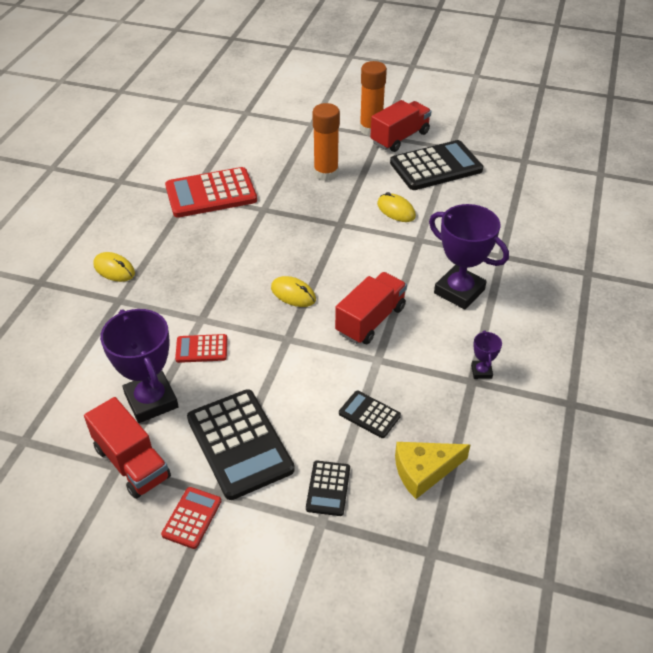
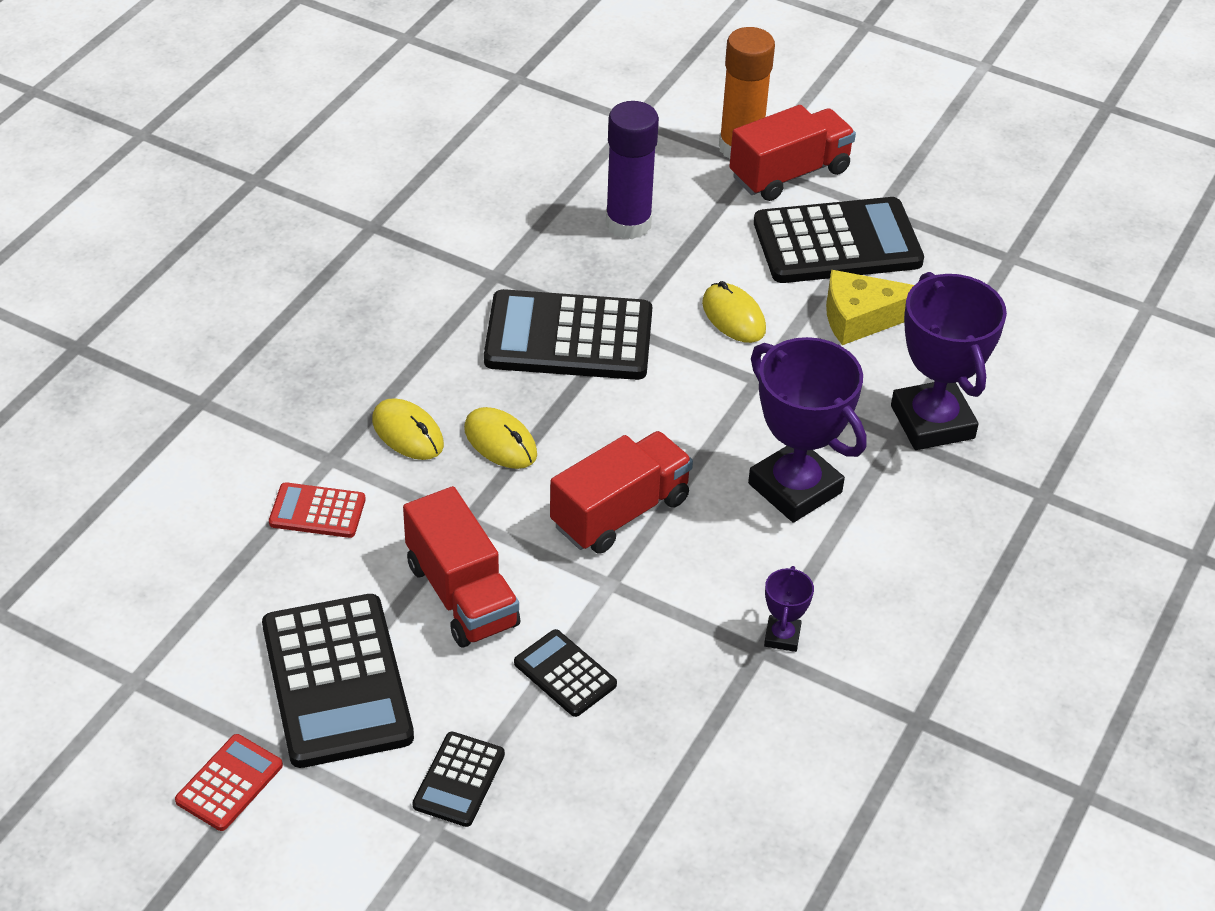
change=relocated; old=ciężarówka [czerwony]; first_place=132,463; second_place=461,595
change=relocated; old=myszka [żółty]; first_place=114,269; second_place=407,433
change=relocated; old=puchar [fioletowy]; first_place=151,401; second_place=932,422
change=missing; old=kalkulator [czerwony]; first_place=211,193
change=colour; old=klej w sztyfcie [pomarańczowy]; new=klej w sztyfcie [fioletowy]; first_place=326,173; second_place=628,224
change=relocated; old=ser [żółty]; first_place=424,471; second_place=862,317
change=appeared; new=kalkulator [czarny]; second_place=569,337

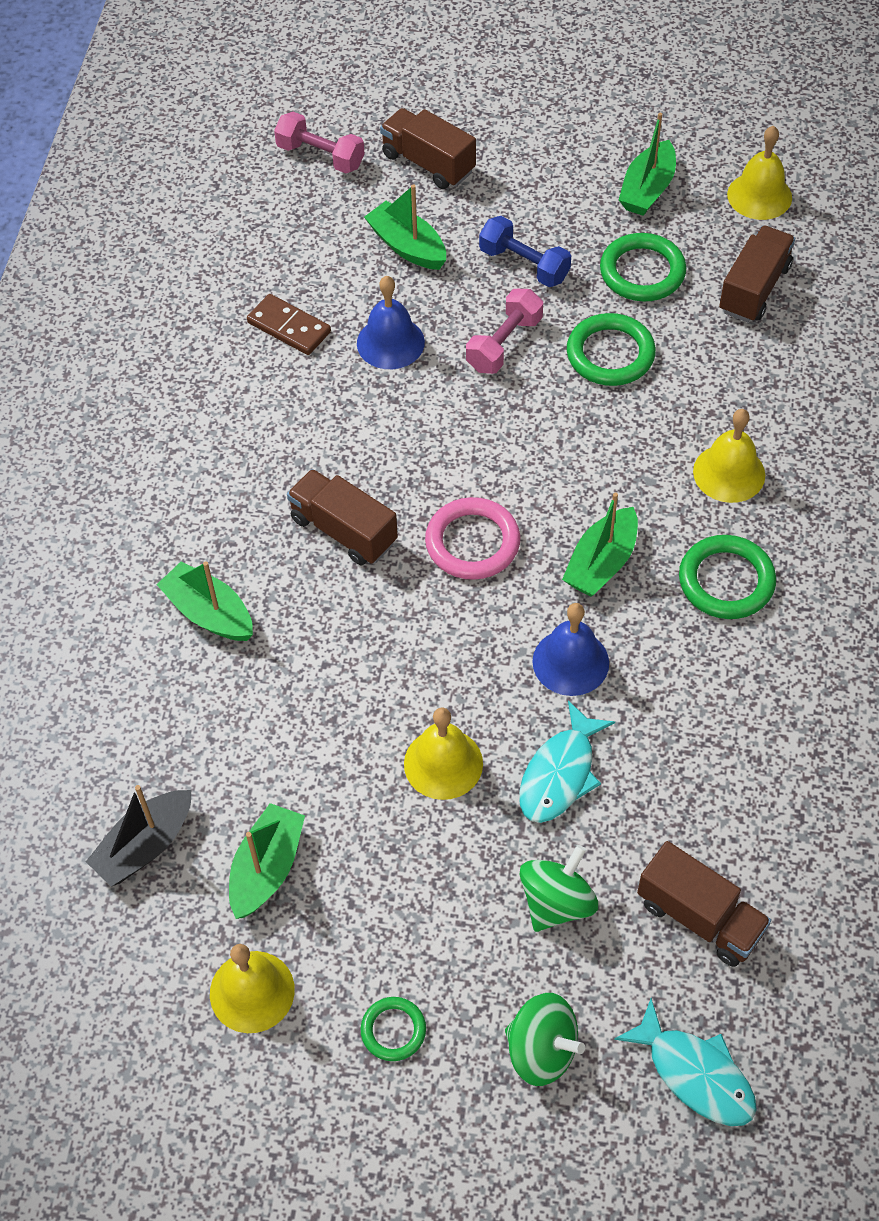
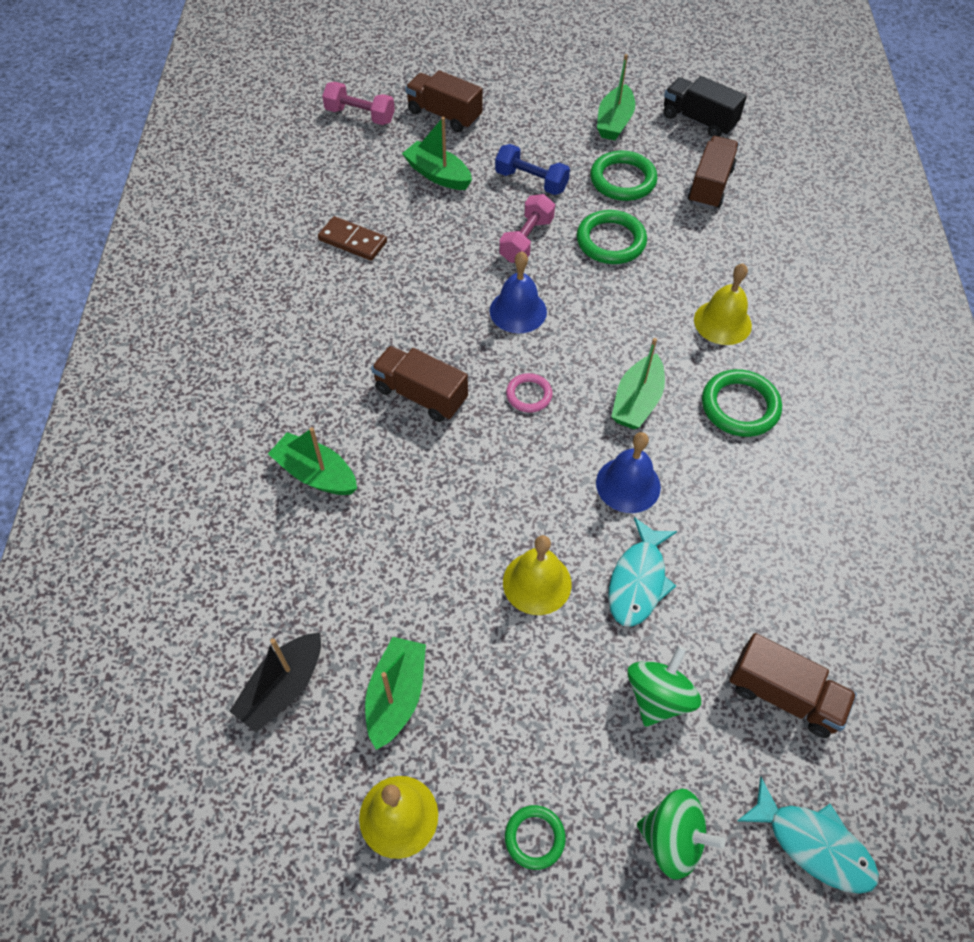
change=relocated; old=dzwonek [niebieski]; first_place=390,342; second_place=518,311
change=size; old=pierścień [różowy]; first_place=472,542; second_place=529,395; factor=0.59
change=exchanged; old=dzwonek [żółty]; new=ciężarówka [czarny]; first_place=759,196; second_place=698,121

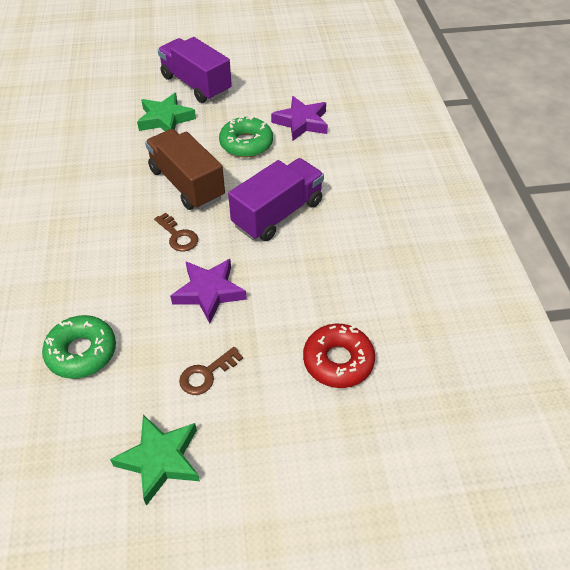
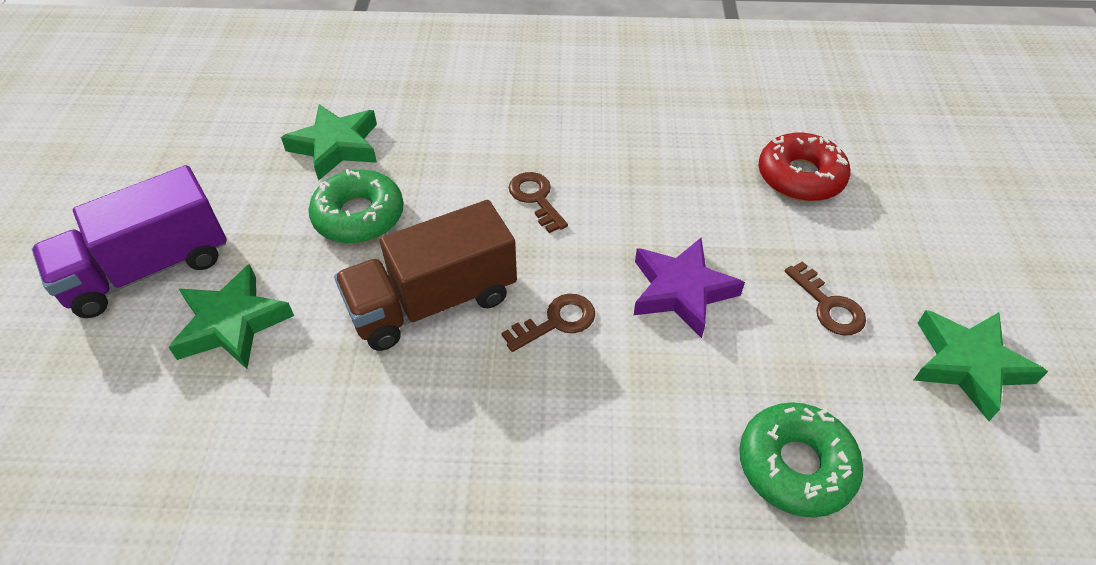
change=exchanged; old=ciężarówka [fioletowy]; new=klucz [brązowy]; first_place=278,214; second_place=536,198
change=colour; old=gwiazda [fioletowy]; new=gwiazda [zielony]; first_place=301,122; second_place=336,146

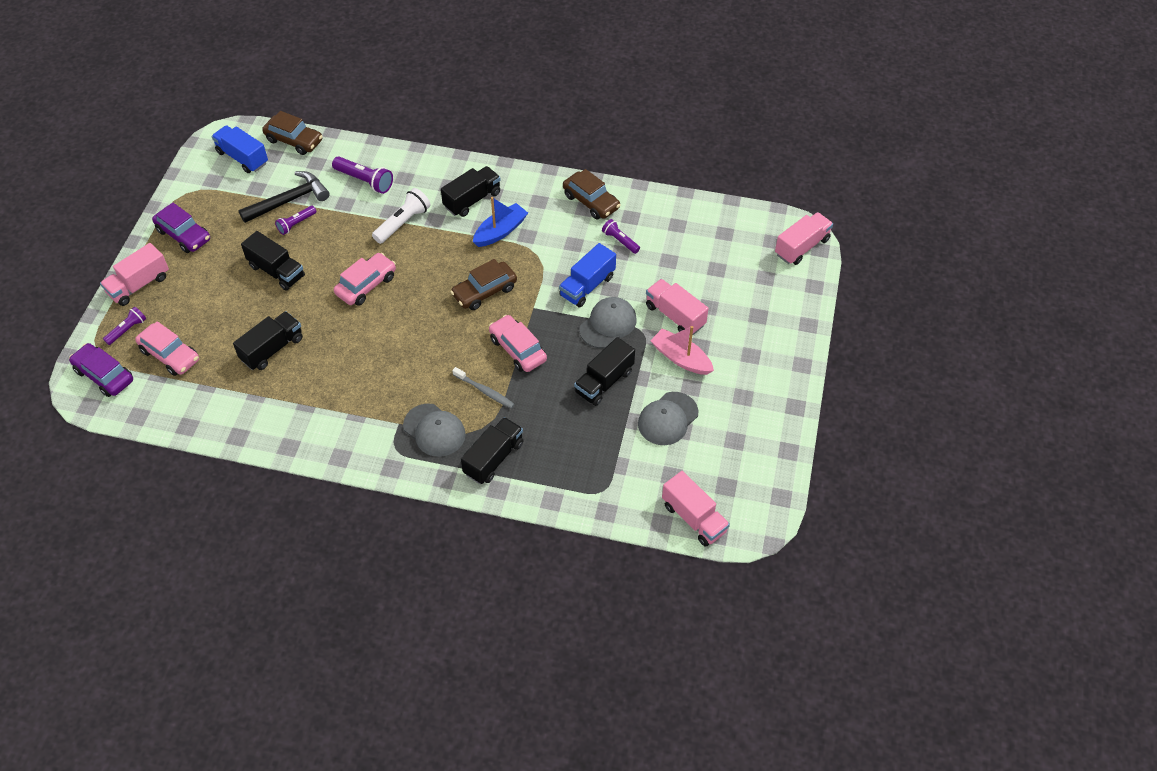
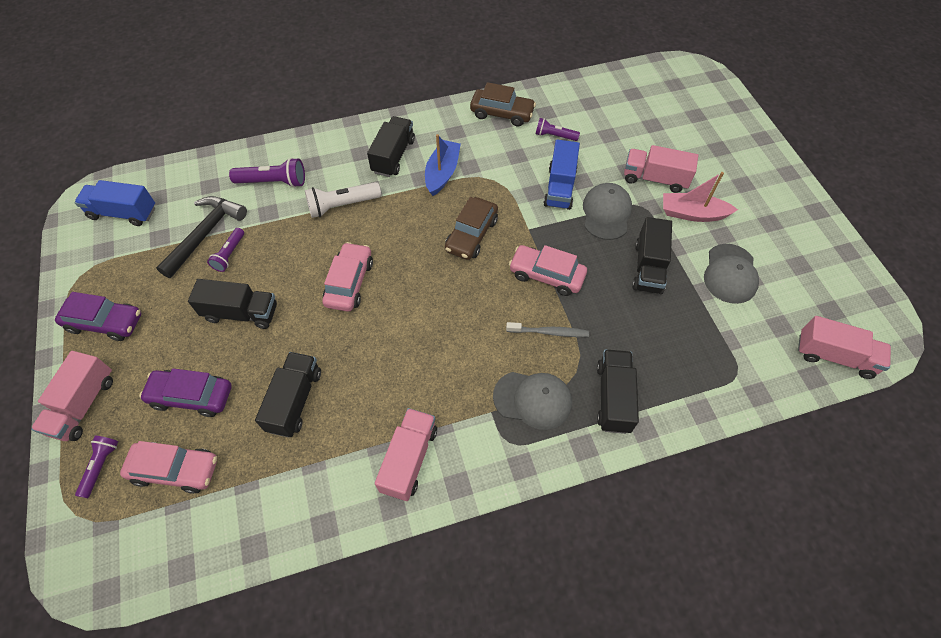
change=relocated; old=samochód [fioletowy]; first_place=104,375; second_place=191,396
change=missing; old=samochód [brązowy]; first_place=294,140
change=spun; old=latarka [biały]; first_place=403,223; second_place=342,205; degrees=-120
change=relocated; old=ciężarówka [różowy]; first_place=802,247; second_place=409,459

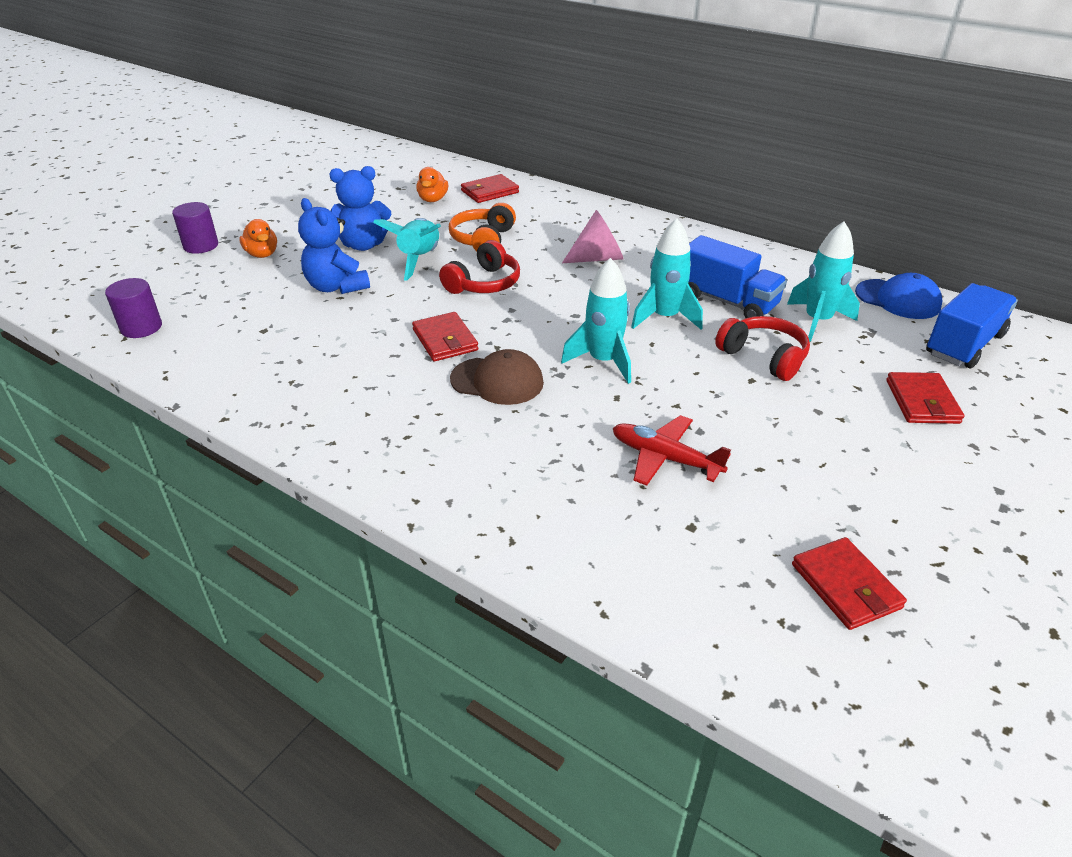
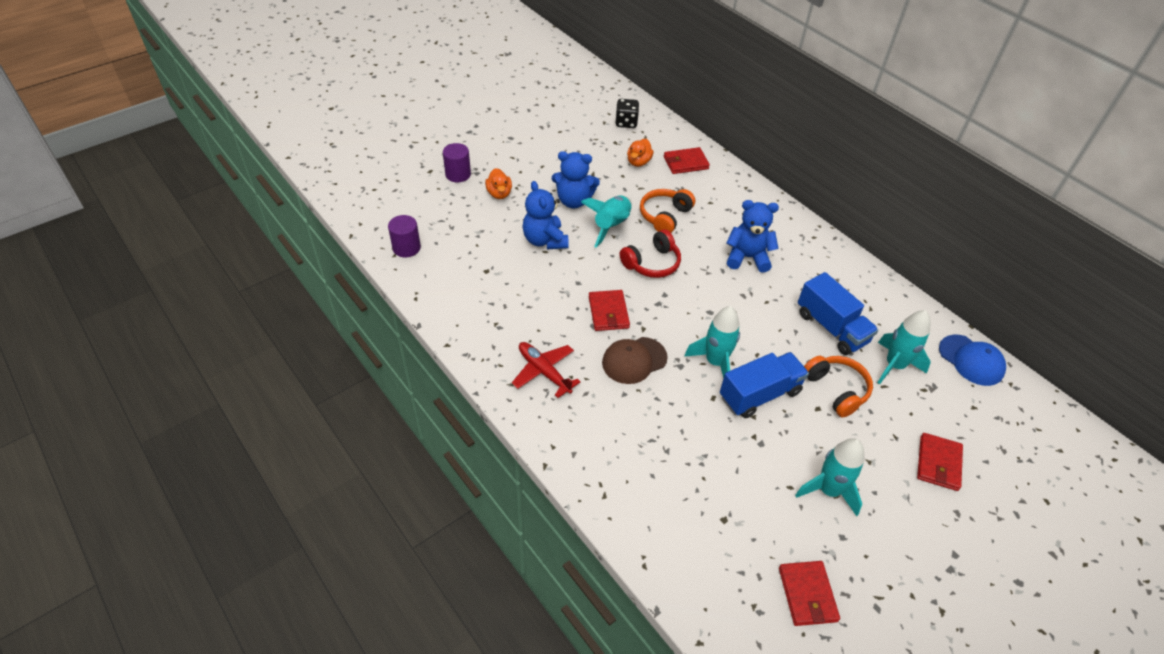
change=spun; old=czapka [brązowy]; first_place=497,381; second_place=634,360; degrees=120
change=exchanged; old=stożek [różowy]; new=miś [niebieski]; first_place=598,258; second_place=747,257
change=relocated; old=samolot [czerwony]; first_place=664,458; second_place=544,371
change=relocated; old=rakieta [turkusowy]; first_place=664,317; second_place=828,490
change=colour; old=słuchawki [czerwony]; new=słuchawki [pomarańczowy]; first_place=763,357; second_place=836,389
change=relocated; old=ciężarówka [niebieski]; first_place=964,345; second_place=759,394
change=appeared; new=kostka do gry [czarny]; second_place=626,123

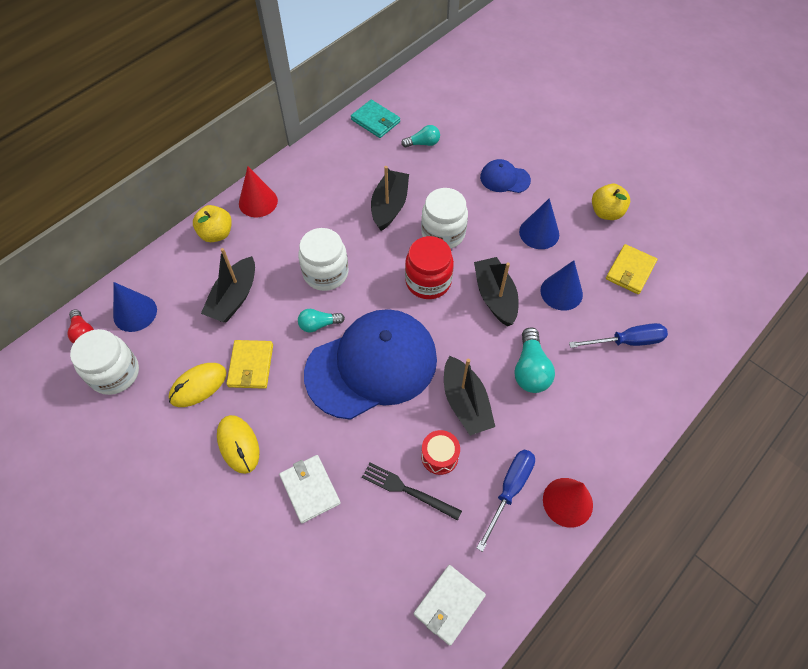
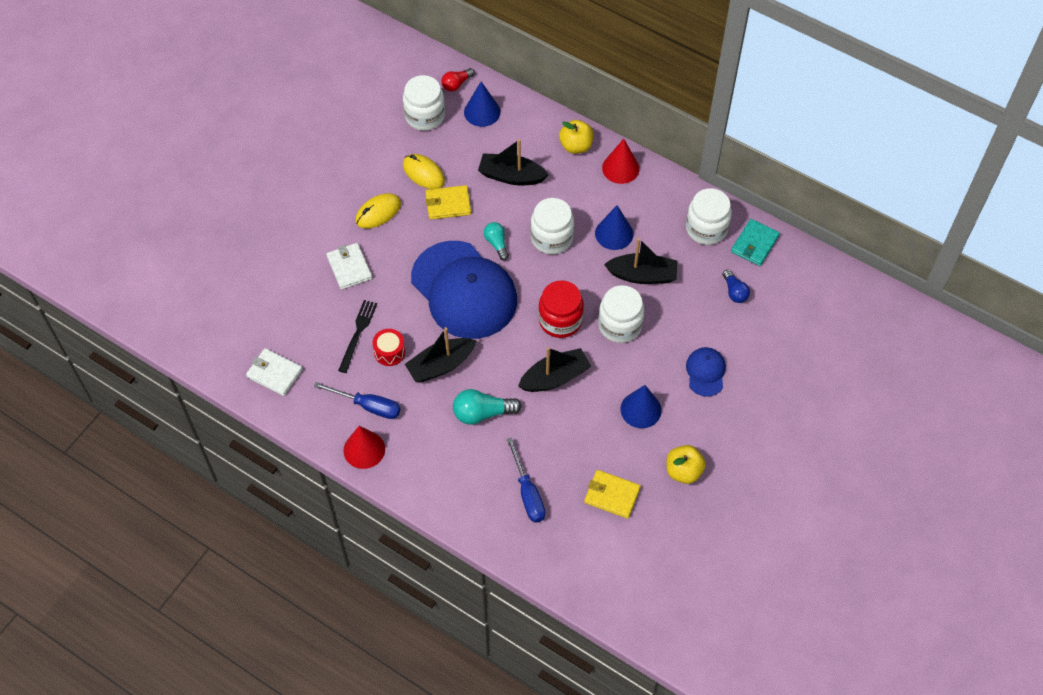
change=spun; old=portfel [biały]; first_place=310,489; second_place=349,267; degrees=-75
change=colour; old=żarówka [turkusowy]; new=żarówka [niebieski]; first_place=423,143; second_place=734,292
change=relocated; old=stożek [niebieski]; first_place=561,292; second_place=614,233
change=appeared; new=słoik [biały]; second_place=706,229

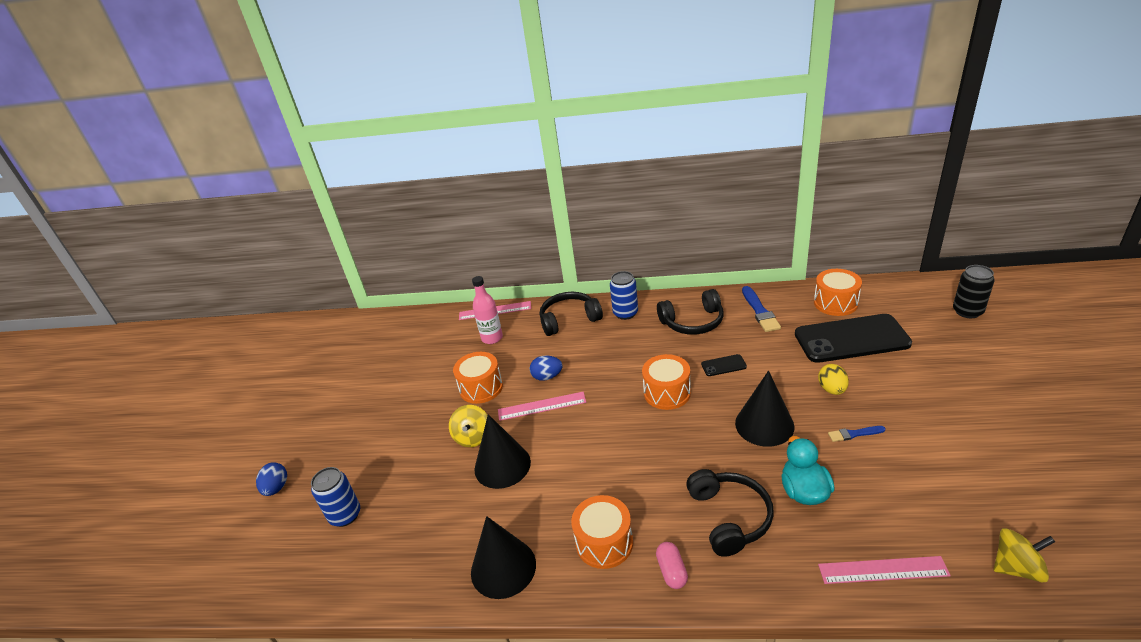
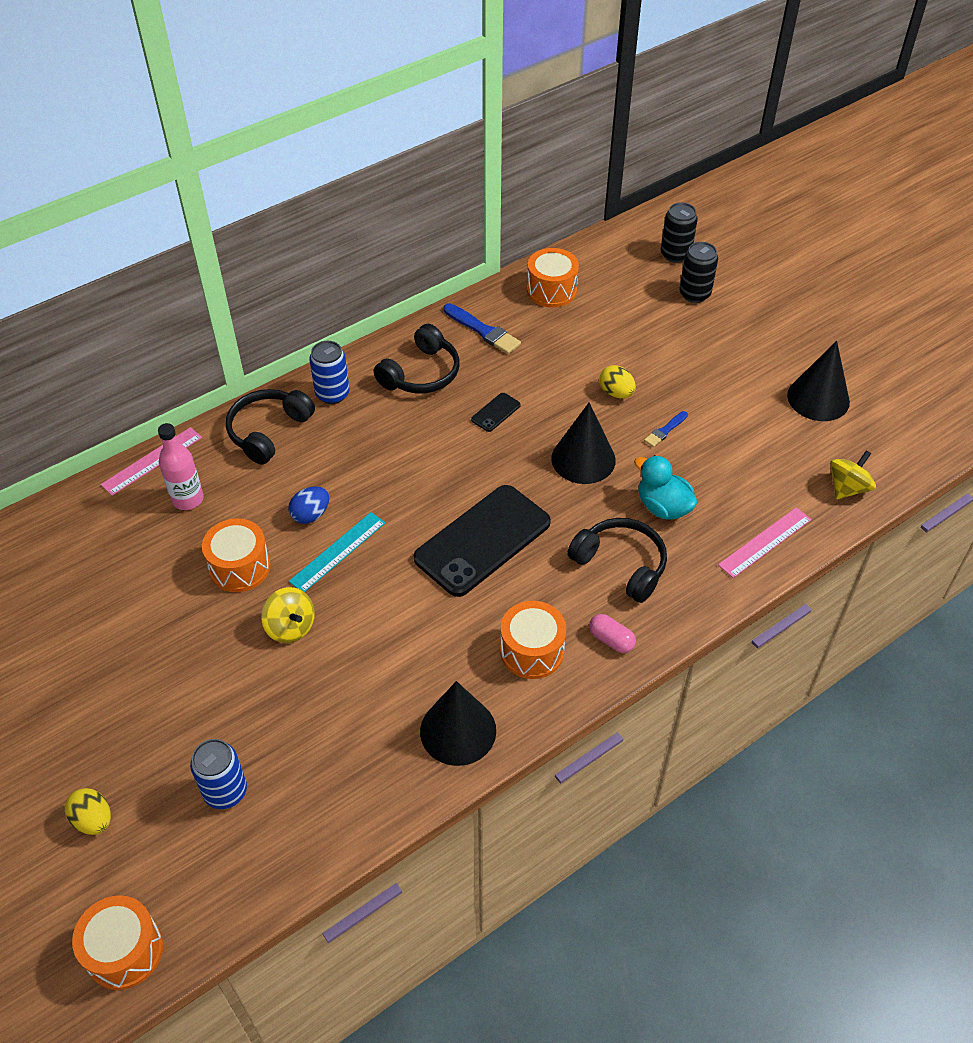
change=colour; old=jajko [niebieski]; new=jajko [żółty]; first_place=276,488; second_place=93,820
change=relocated; old=stożek [czarny]; first_place=502,465; second_place=818,398
change=colour; old=linijka [różowy]; new=linijka [turkusowy]; first_place=541,406; second_place=337,551
change=relocated; old=bęben [pomarańczowy]; first_place=667,393; second_place=124,951
change=relocated; old=telefon [czarny]; first_place=851,339; second_place=482,540
change=appeared; new=puszka [czarny]; second_place=694,294

